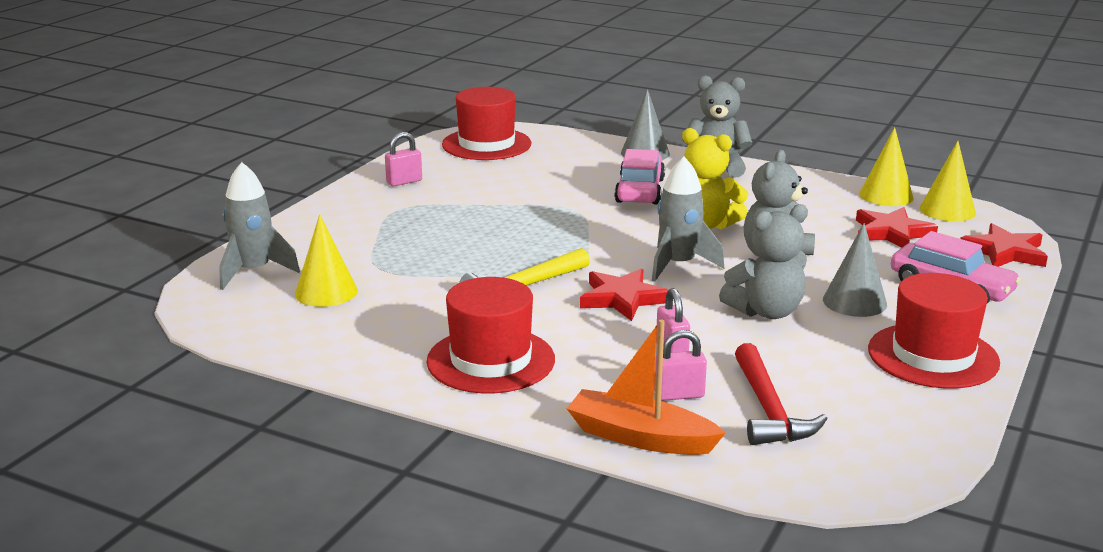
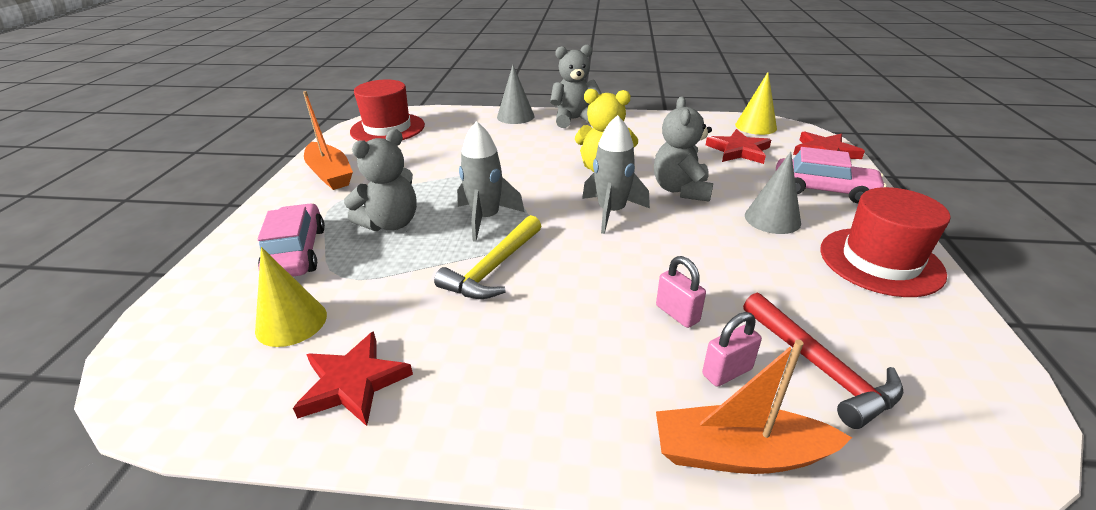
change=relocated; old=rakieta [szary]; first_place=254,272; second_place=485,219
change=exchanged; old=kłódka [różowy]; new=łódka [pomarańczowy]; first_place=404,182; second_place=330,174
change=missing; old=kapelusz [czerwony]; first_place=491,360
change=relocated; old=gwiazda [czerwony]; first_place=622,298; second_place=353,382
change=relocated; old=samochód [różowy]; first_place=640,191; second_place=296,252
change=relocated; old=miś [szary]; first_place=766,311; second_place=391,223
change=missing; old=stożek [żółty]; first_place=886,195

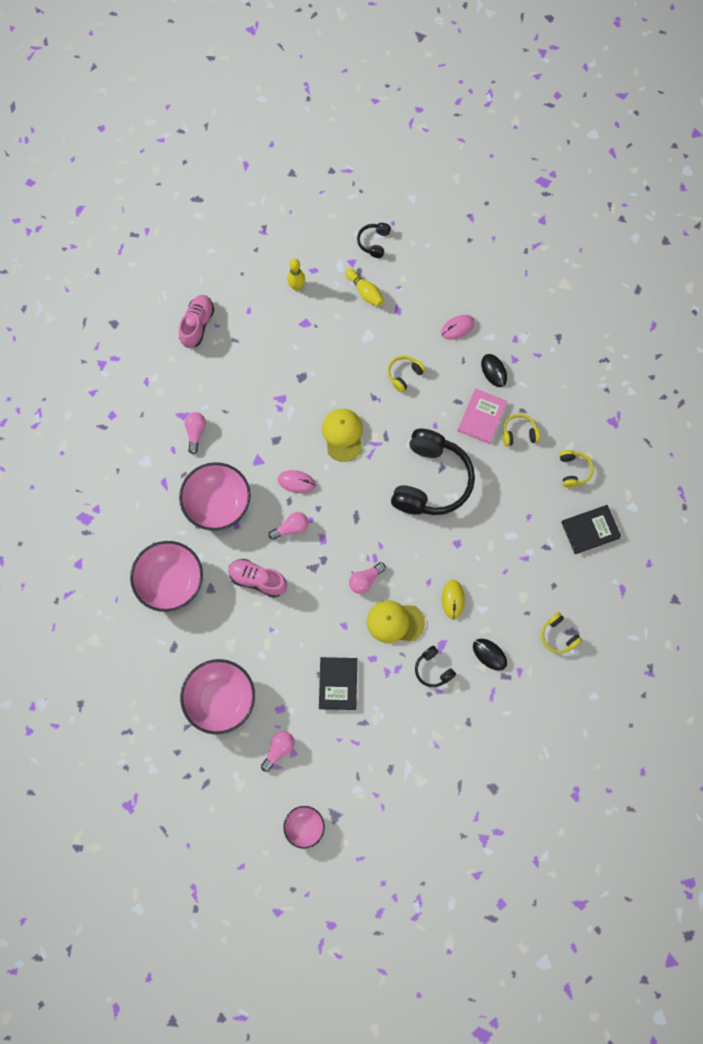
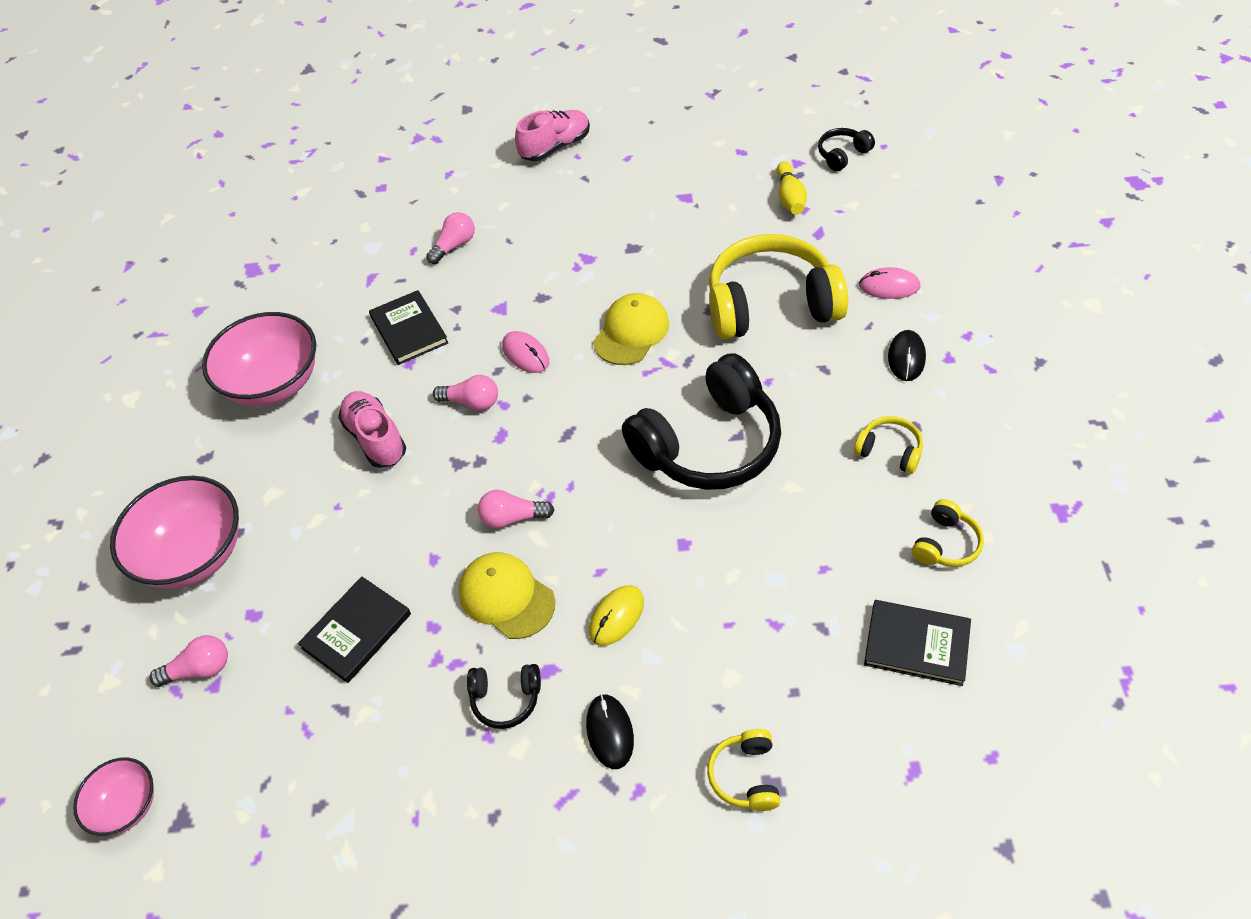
change=exchanged; old=miska [różowy]; new=książka [czarny]; first_place=218,504; second_place=409,330
change=missing; old=kręgiel [żółty]; first_place=297,286
change=size; old=słuchawki [żółty]; first_place=404,375; second_place=771,305; factor=2.28
change=spun; old=słuchawki [czarny]; first_place=433,669; second_place=506,698; degrees=-90
change=missing; old=książka [różowy]; first_place=481,417

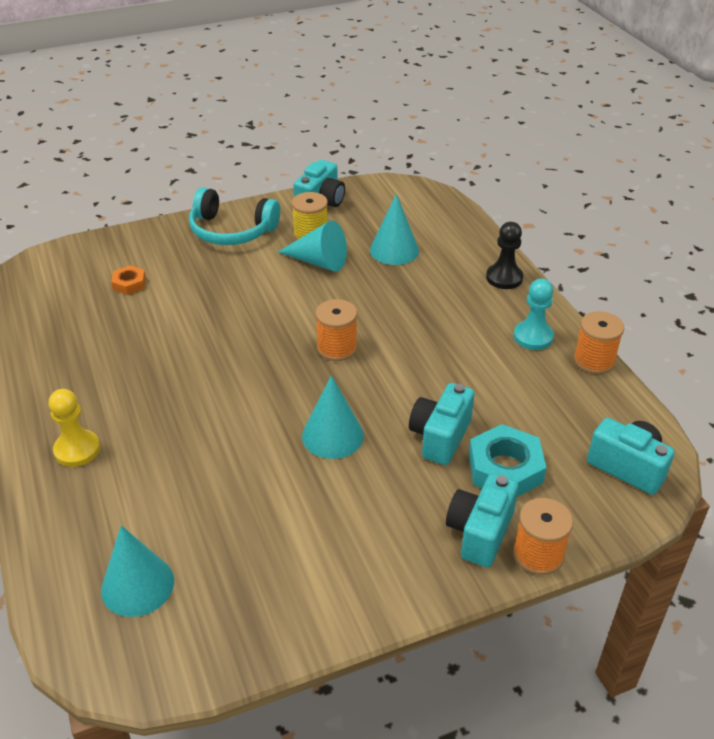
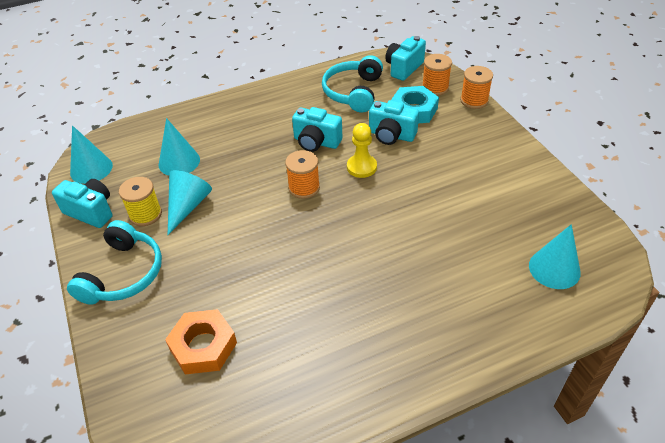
change=relocated; old=pionek [żółty]; first_place=77,450; second_place=361,167
change=size; old=nakrętka [pomarańczowy]; first_place=129,284; second_place=203,346; factor=1.81
change=relocated; old=stożek [turkusowy]; first_place=332,435; second_place=91,169
change=relocated; old=aparat fotograficzny [turkusowy]; first_place=480,532; second_place=316,142
change=missing; old=pionek [czarny]; first_place=504,278
change=missing; old=pionek [turkusowy]; first_place=533,337
change=relocated; old=szpulka [pomarańczowy]; first_place=594,360; second_place=435,88
change=appeared; new=słuchawki [turkusowy]; second_place=353,92

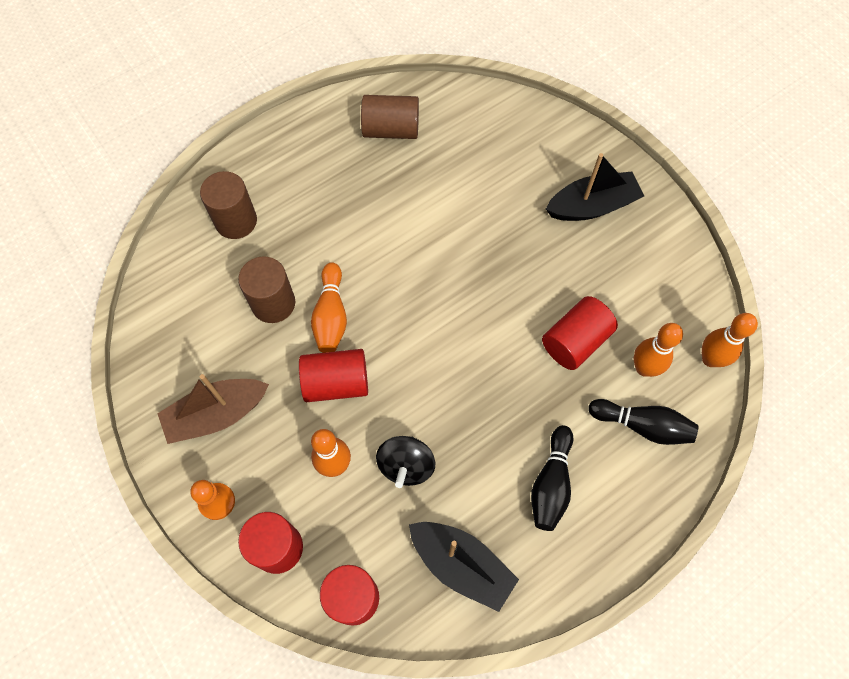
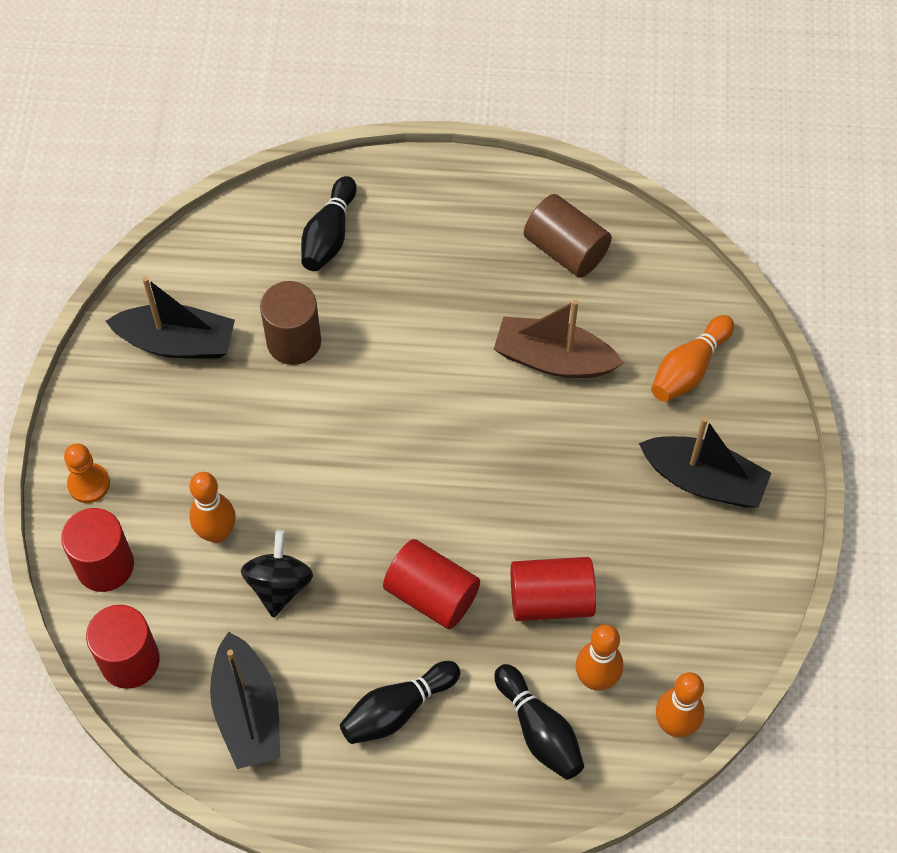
change=relocated; old=łódka [brązowy]; first_place=217,414; second_place=553,359
change=exchanged; old=walec [brązowy]; new=kręgiel [czarny]; first_place=236,221; second_place=329,235
change=relocated; old=walec [czerwony]; first_place=336,383; second_place=432,594
change=relocated; old=kręgiel [pomarańczowy]; first_place=331,316; second_place=689,369
change=spun; old=bączek [czarny]; first_place=406,465; second_place=279,585; degrees=135
change=appeared; new=łódka [czarny]; second_place=177,342

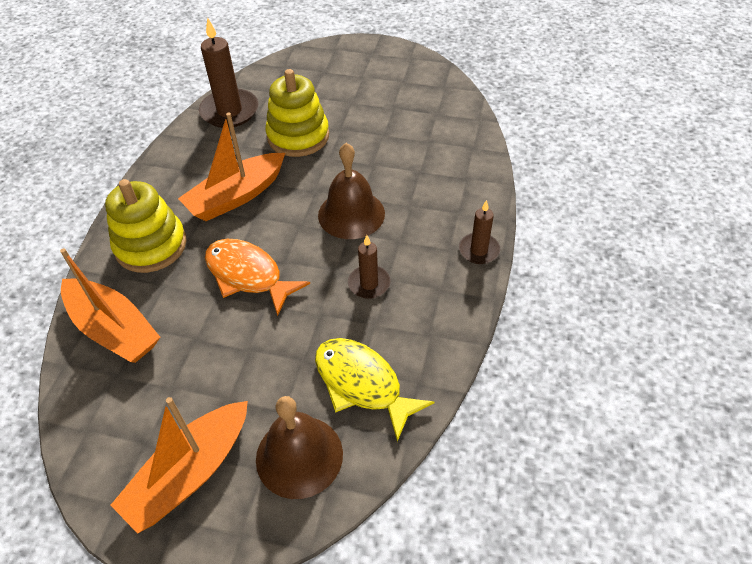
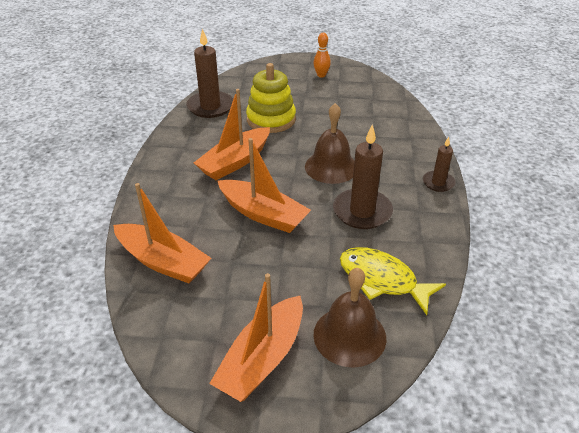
change=missing; old=zabawka nakładanka [żółty]; first_place=151,246
change=exchanged; old=ryba [pomarańczowy]; new=łódka [pomarańczowy]; first_place=248,275; second_place=263,214
change=size; old=świeca [brązowy]; first_place=369,283; second_place=362,211; factor=1.74
change=appeared; new=kręgiel [pomarańczowy]; second_place=321,75

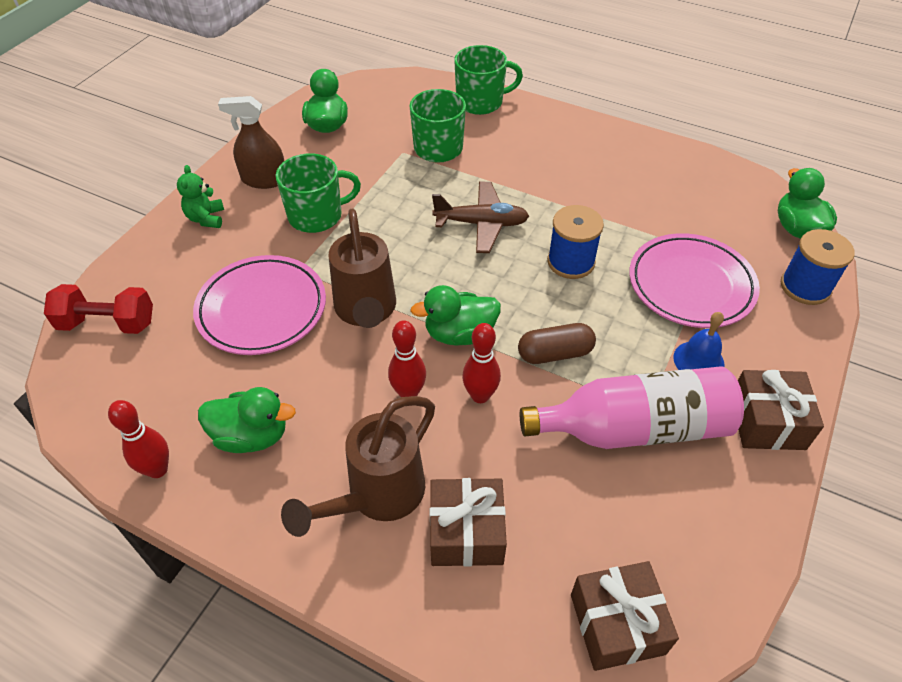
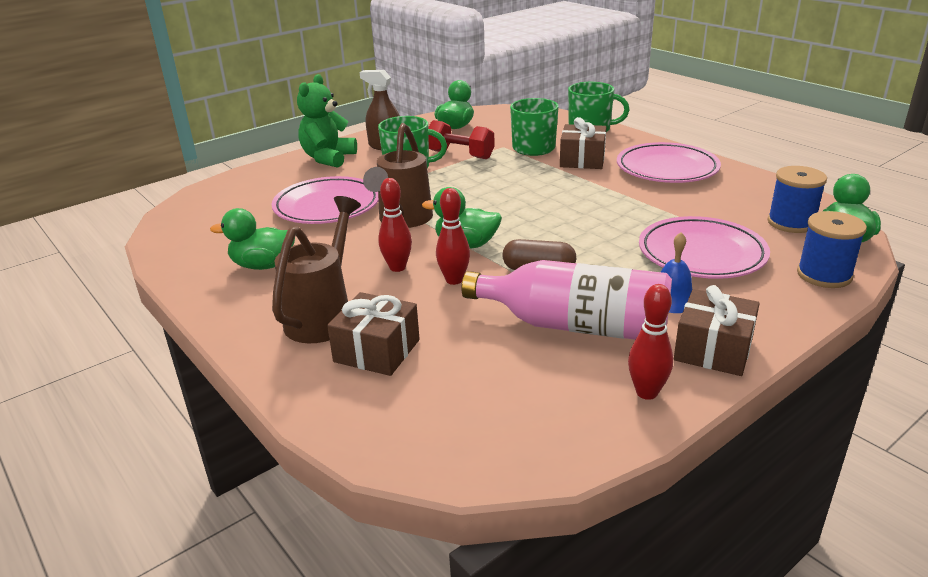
change=relocated; old=hantel [czerwony]; first_place=107,323; second_place=460,155
change=relocated; old=kręgiel [czerwony]; first_place=157,469; second_place=646,392
change=size; old=miś [zielony]; first_place=206,218; second_place=328,158; factor=1.73
change=spun; old=kaczka [zielony]; first_place=251,436; second_place=263,265; degrees=150
change=spun; old=konewka [brązowy]; first_place=376,497; second_place=324,315; degrees=135
change=missing; old=samolot [brązowy]; first_place=481,224
change=relocated; old=szpulka [niebieski]; first_place=571,262; second_place=791,223
change=relocated; old=prezent [brązowy]; first_place=617,624; second_place=582,160
change=appeared; new=talerz [różowy]; second_place=667,169

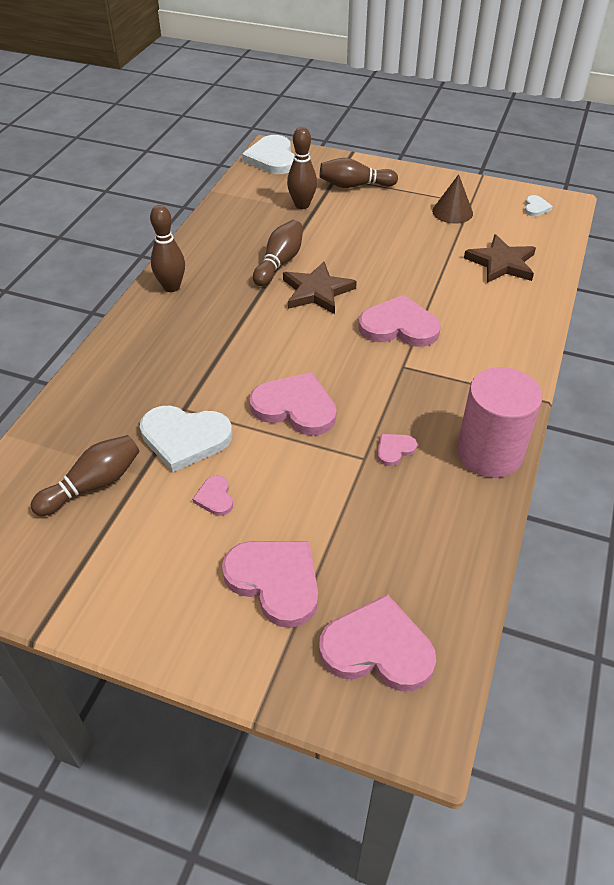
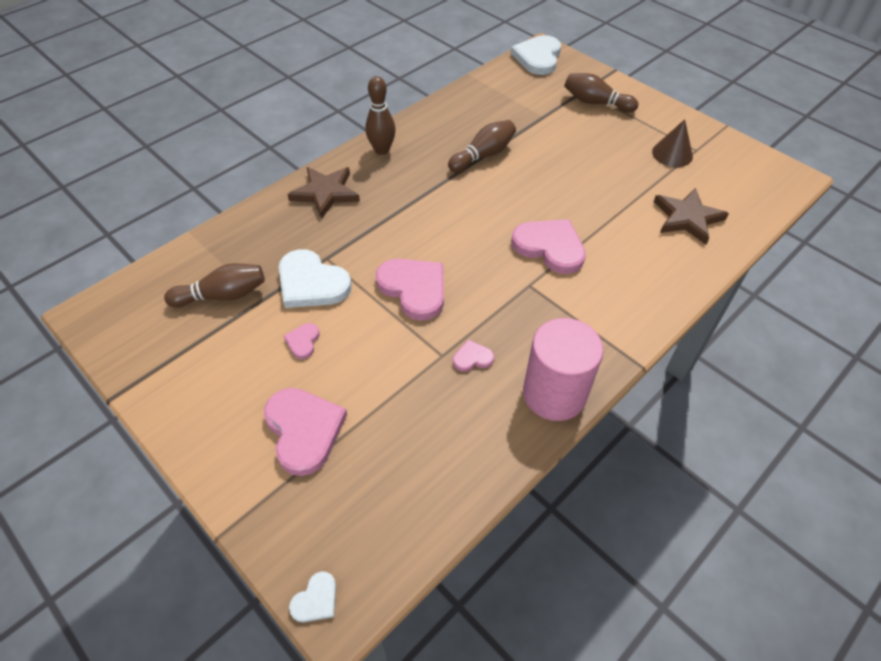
change=relocated; old=gwiazda [brązowy]; first_place=317,291; second_place=325,193
change=missing; old=kręgiel [brązowy]; first_place=302,205
change=missing; old=serce [różowy]; first_place=377,648
change=relocated; old=serce [biały]; first_place=536,208; second_place=316,599

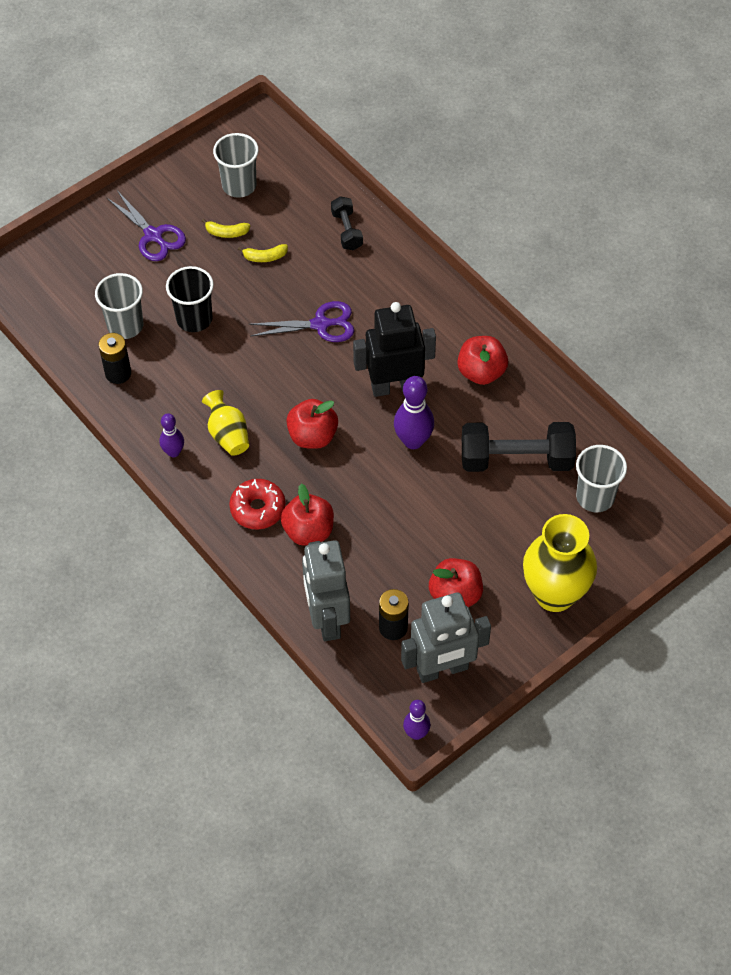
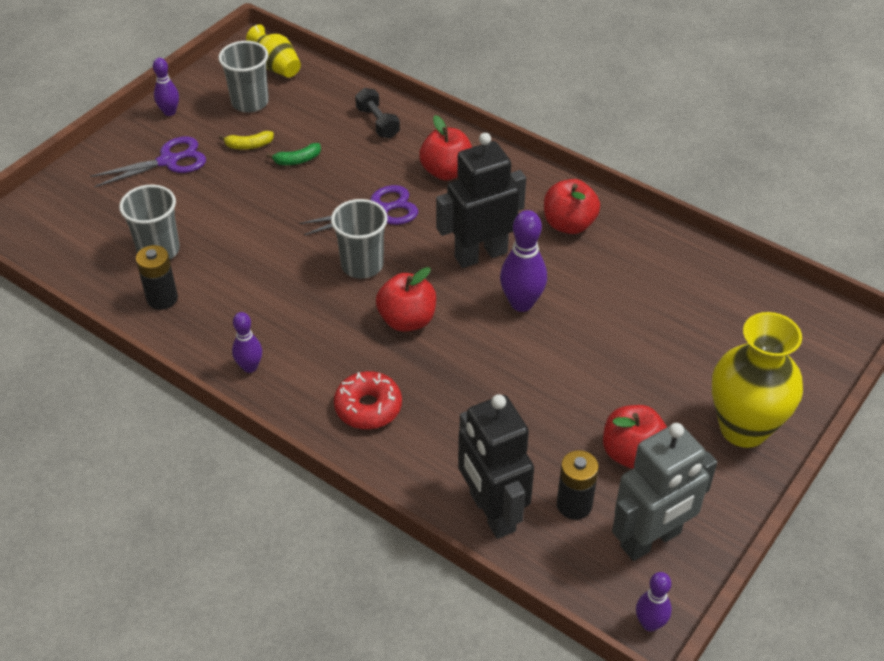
change=spun; old=nożyczki [fioletowy]; first_place=153,236; second_place=168,161; degrees=-60
change=missing; old=szklanka [czarny]; first_place=194,319
change=relocated; old=wazon [żółty]; first_place=228,434; second_place=276,67
change=colour; old=banan [żółty]; new=banan [zielony]; first_place=265,257; second_place=297,160
change=relocated; old=jabłko [czerwony]; first_place=308,531; second_place=446,171
change=colour; old=robot [szary]; new=robot [czarny]; first_place=327,619; second_place=491,512
change=missing; old=hantel [czarny]; first_place=516,459
change=relocated; old=szklanka [szary]; first_place=595,497; second_place=362,265
change=appeared; new=kręgiel [fioletowy]; second_place=169,112

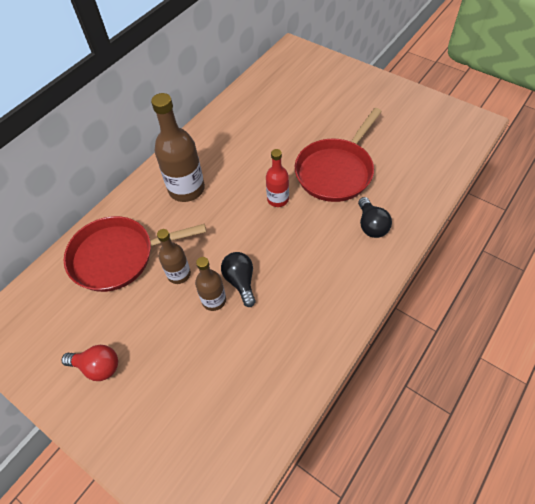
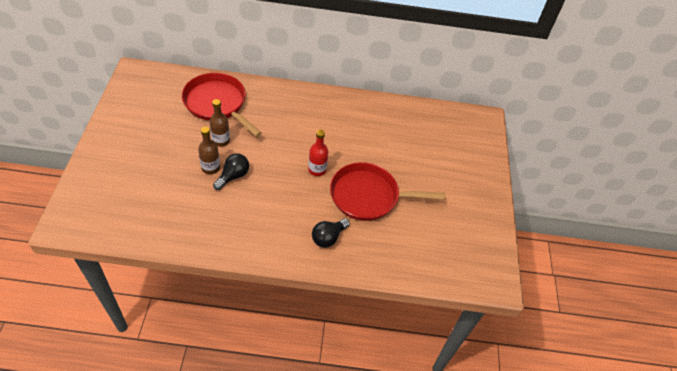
change=missing; old=żarówka [czerwony]; first_place=98,367
change=missing; old=butelka [brązowy]; first_place=186,189

